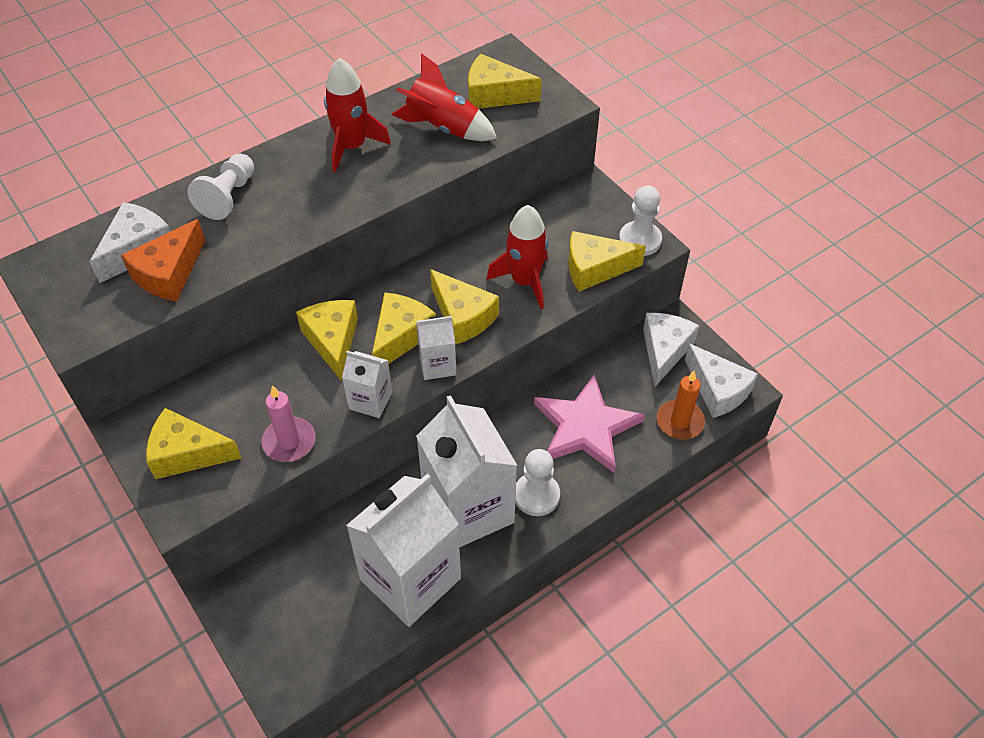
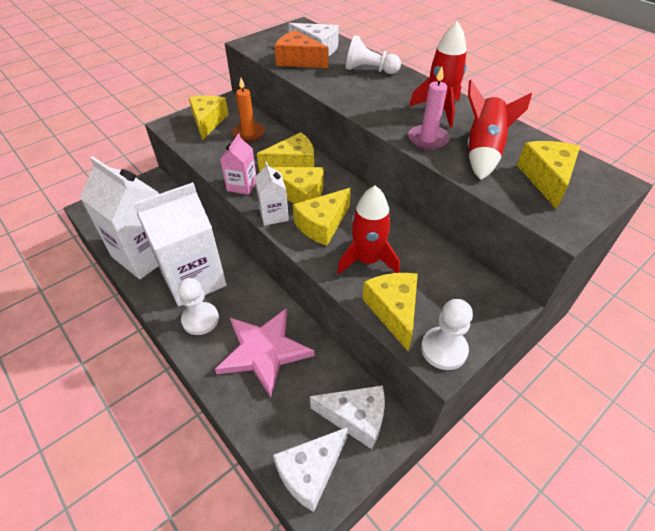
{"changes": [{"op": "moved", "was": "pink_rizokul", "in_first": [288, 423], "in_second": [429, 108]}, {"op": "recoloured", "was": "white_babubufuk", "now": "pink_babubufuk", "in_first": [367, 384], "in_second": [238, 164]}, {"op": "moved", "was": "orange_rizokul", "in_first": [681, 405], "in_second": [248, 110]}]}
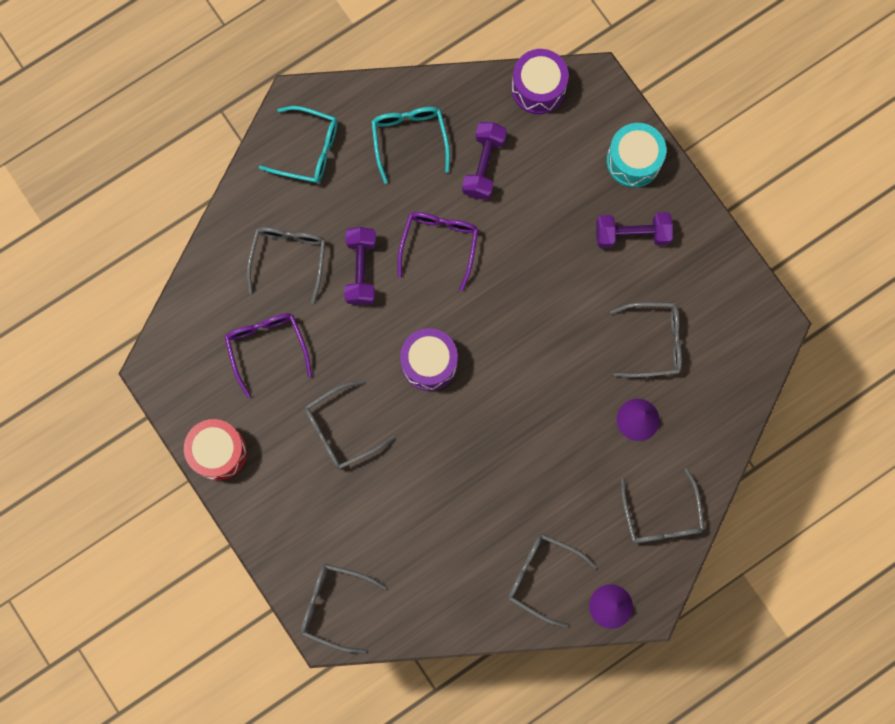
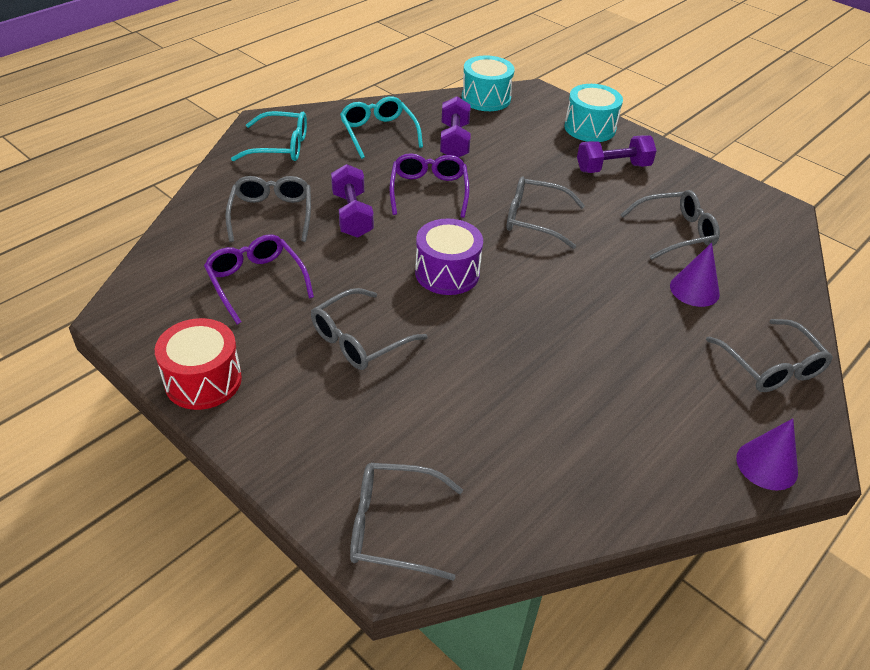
{"changes": [{"op": "moved", "was": "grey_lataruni", "in_first": [552, 581], "in_second": [546, 213]}, {"op": "recoloured", "was": "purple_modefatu", "now": "turquoise_modefatu", "in_first": [540, 81], "in_second": [488, 83]}]}
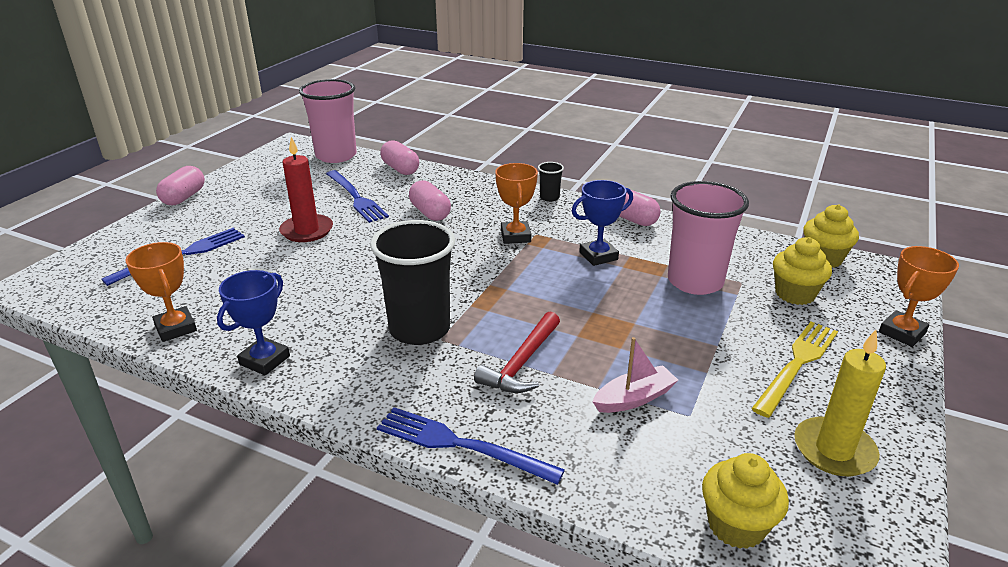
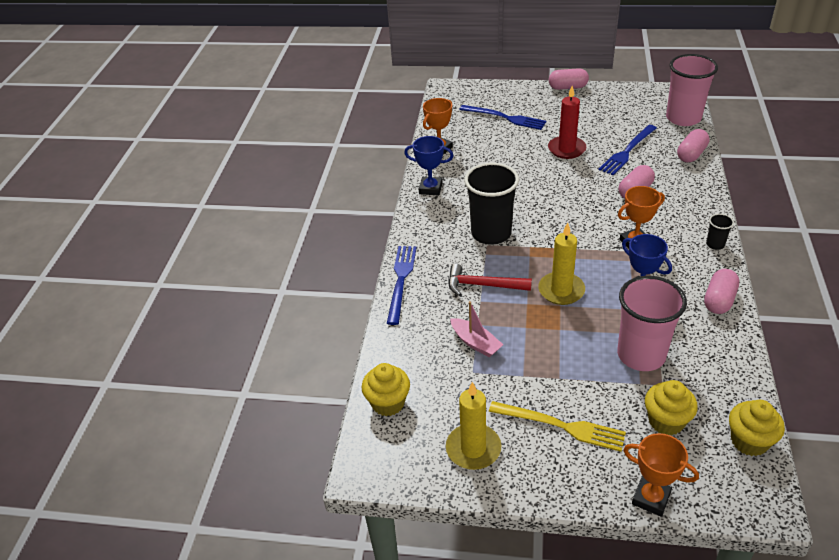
{"changes": [{"op": "added", "now": "yellow_rizokul", "in_second": [561, 263]}]}
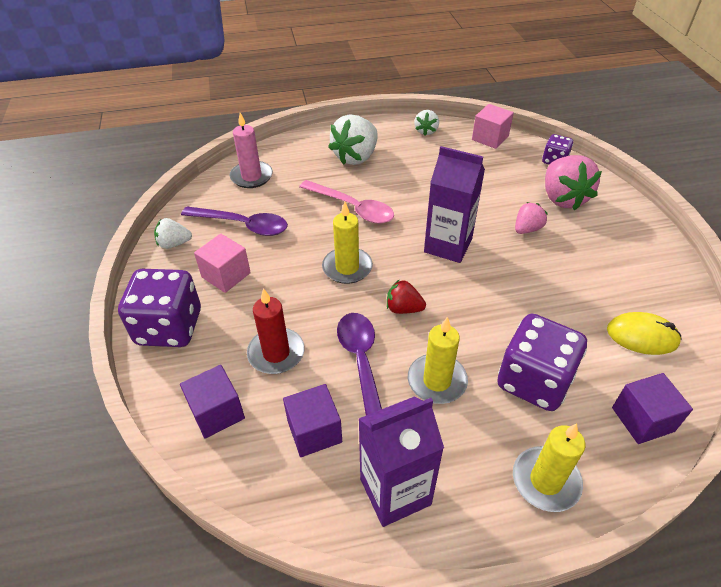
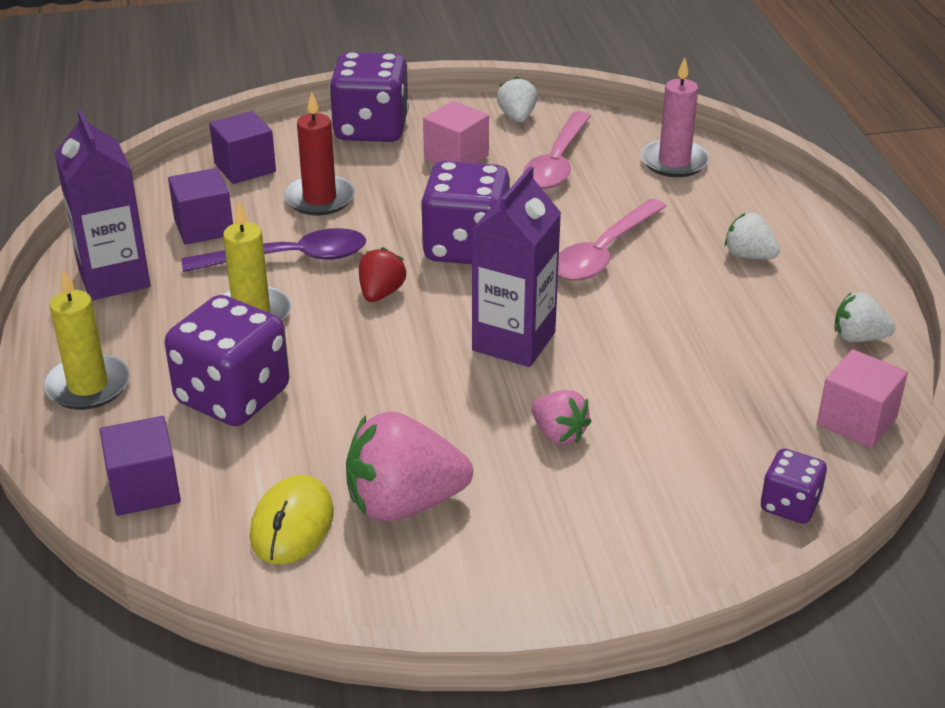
{"changes": [{"op": "recoloured", "was": "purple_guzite", "now": "pink_guzite", "in_first": [234, 221], "in_second": [557, 150]}, {"op": "replaced", "was": "yellow_rizokul", "now": "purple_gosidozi", "in_first": [347, 243], "in_second": [465, 212]}, {"op": "resized", "was": "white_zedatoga", "in_first": [353, 139], "in_second": [752, 236], "ratio": 0.54}, {"op": "moved", "was": "pink_zedatoga", "in_first": [573, 183], "in_second": [409, 466]}]}
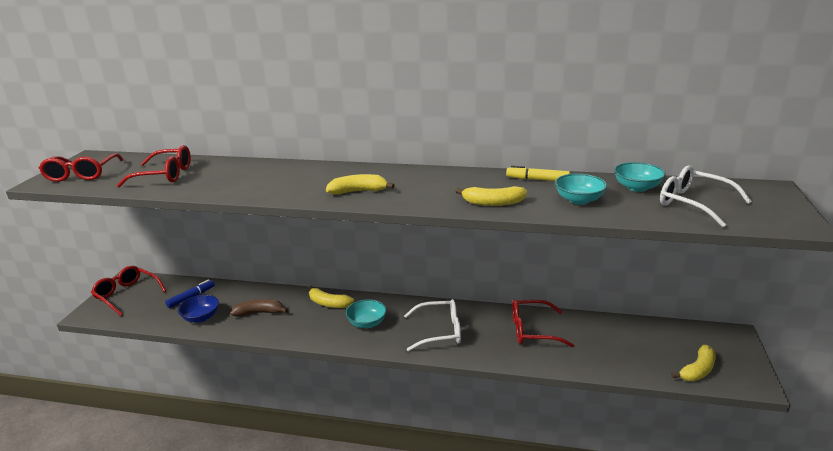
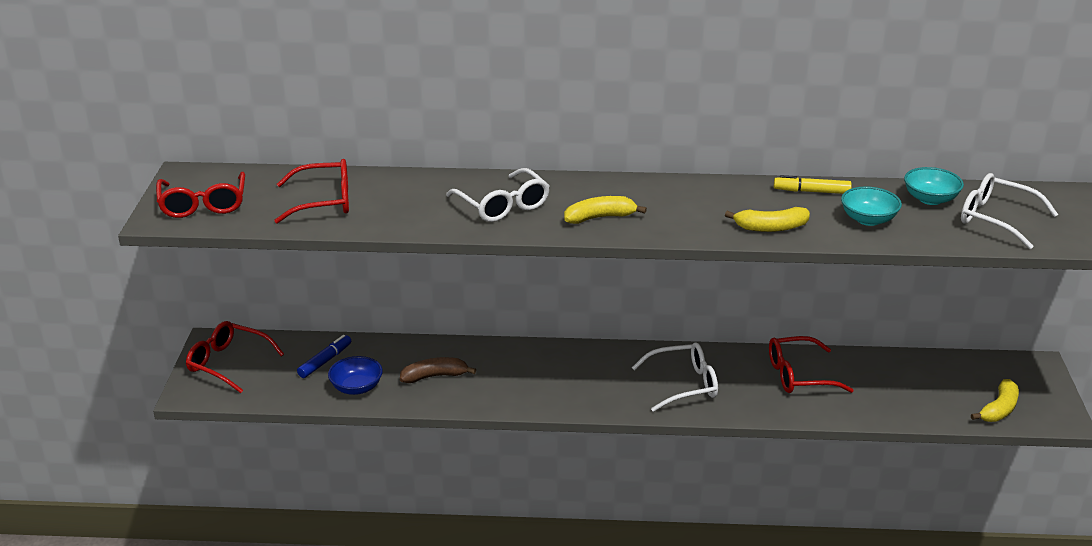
{"changes": [{"op": "removed", "was": "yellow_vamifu", "in_first": [331, 297]}, {"op": "removed", "was": "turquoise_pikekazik", "in_first": [366, 313]}, {"op": "added", "now": "white_lataruni", "in_second": [498, 195]}]}
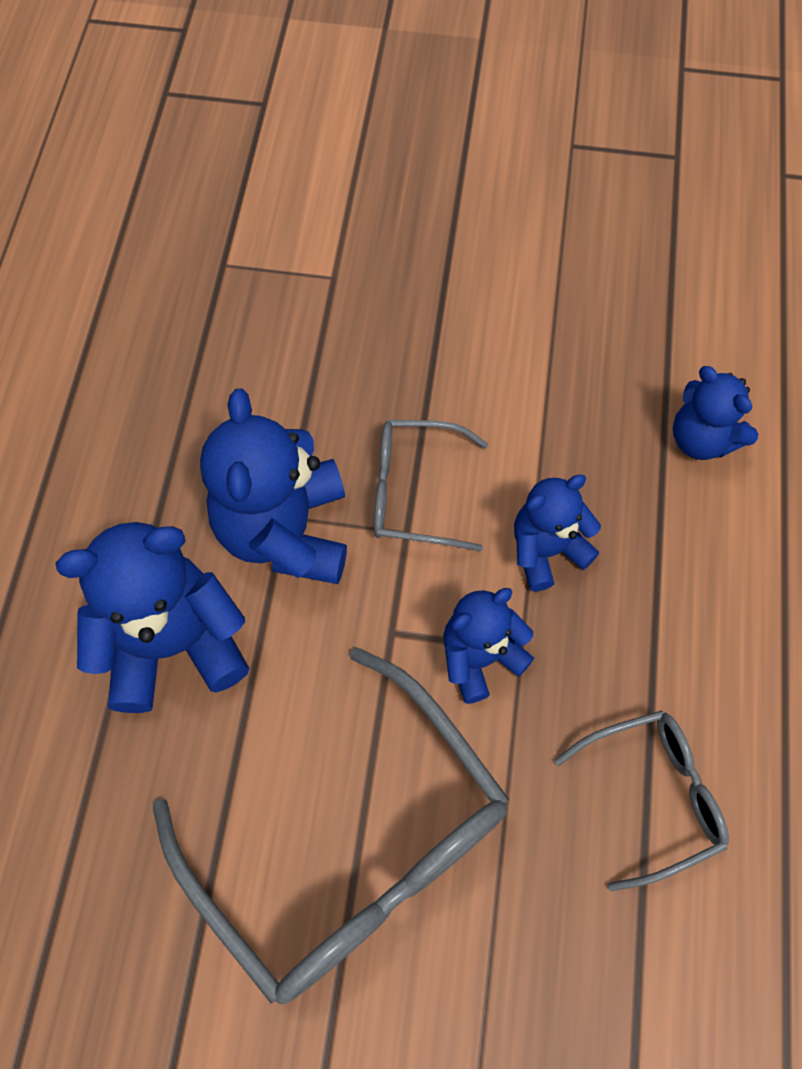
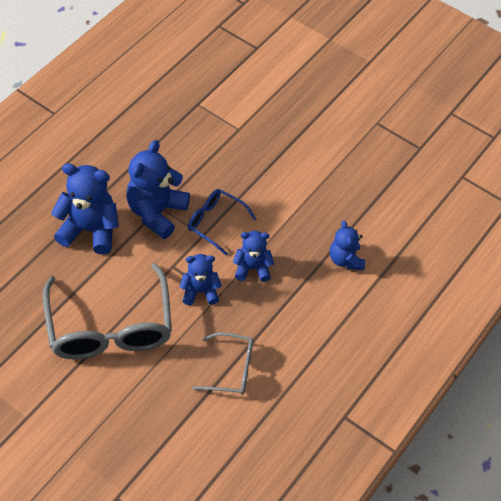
{"changes": [{"op": "recoloured", "was": "grey_lataruni", "now": "blue_lataruni", "in_first": [431, 485], "in_second": [222, 222]}]}
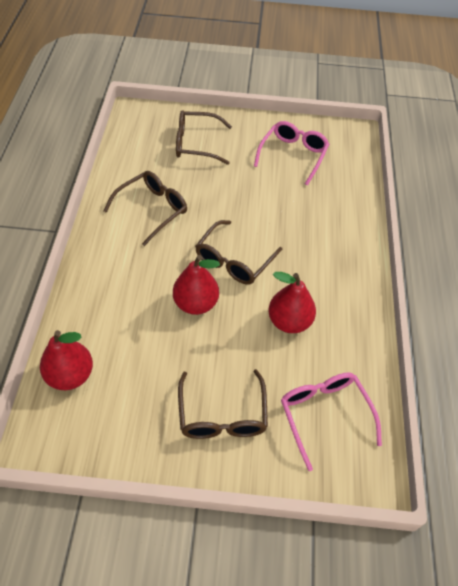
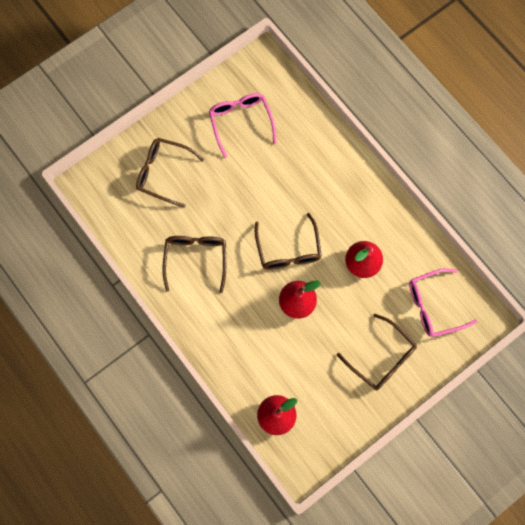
{"changes": [{"op": "turned", "was": "brown_lataruni", "in_first": [204, 137], "in_second": [170, 173], "clockwise": 60}, {"op": "turned", "was": "pink_lataruni", "in_first": [331, 421], "in_second": [443, 302], "clockwise": -45}]}
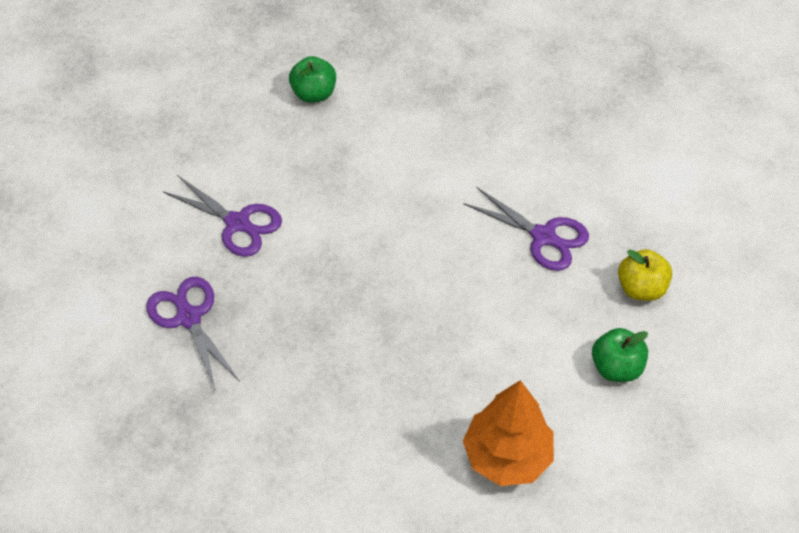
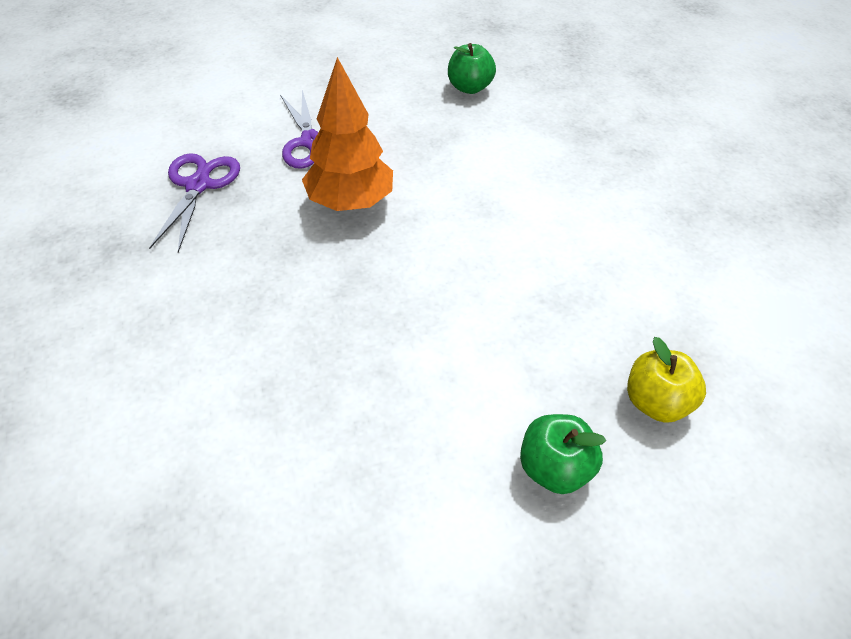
{"changes": [{"op": "moved", "was": "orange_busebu", "in_first": [508, 433], "in_second": [347, 134]}, {"op": "removed", "was": "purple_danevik", "in_first": [526, 229]}]}
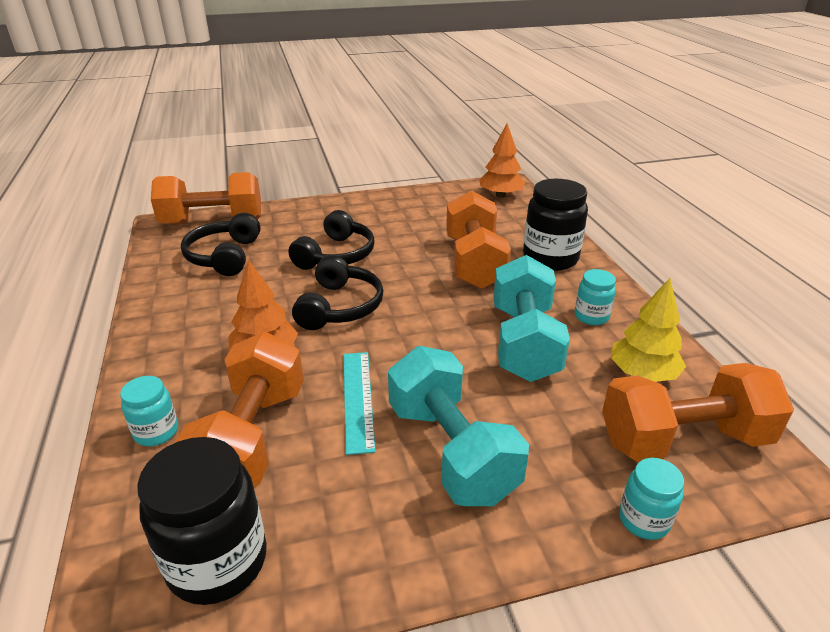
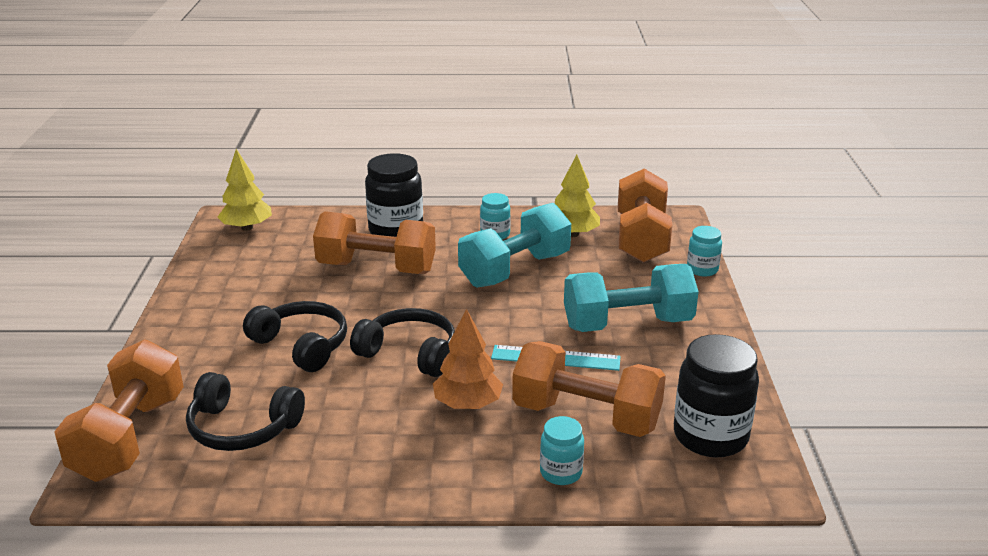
{"changes": [{"op": "recoloured", "was": "orange_busebu", "now": "yellow_busebu", "in_first": [502, 161], "in_second": [245, 190]}, {"op": "turned", "was": "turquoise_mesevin", "in_first": [532, 318], "in_second": [514, 245], "clockwise": -60}]}
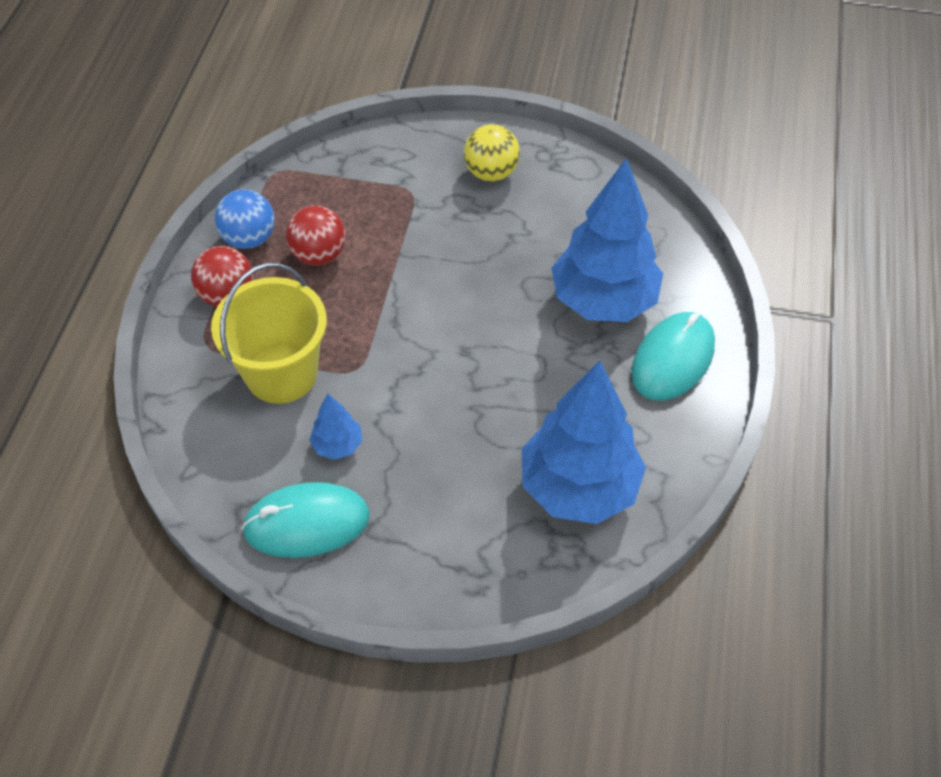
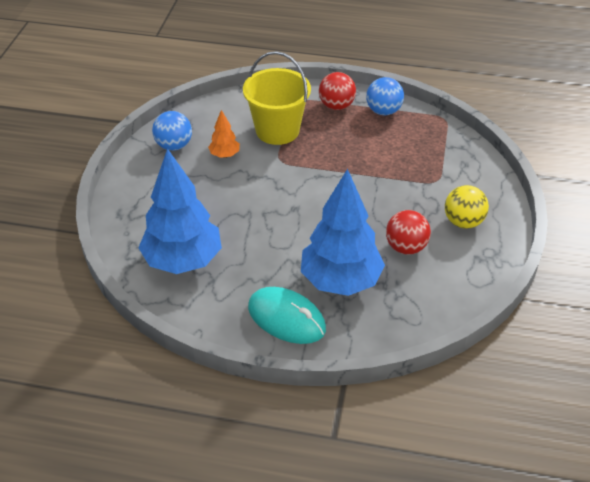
{"changes": [{"op": "replaced", "was": "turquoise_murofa", "now": "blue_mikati", "in_first": [305, 520], "in_second": [172, 131]}, {"op": "moved", "was": "red_mikati", "in_first": [316, 235], "in_second": [408, 232]}, {"op": "recoloured", "was": "blue_busebu", "now": "orange_busebu", "in_first": [335, 427], "in_second": [224, 134]}]}
